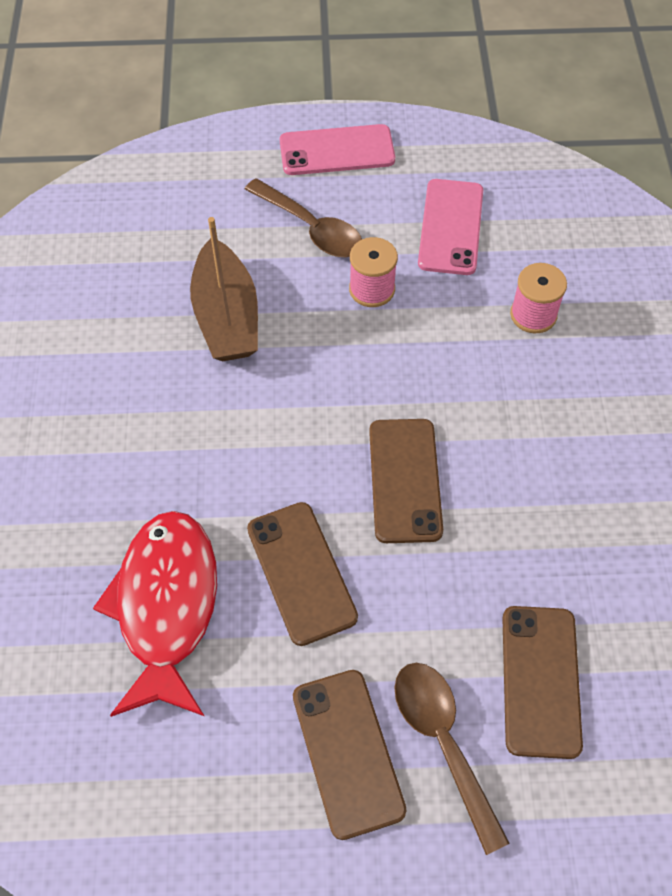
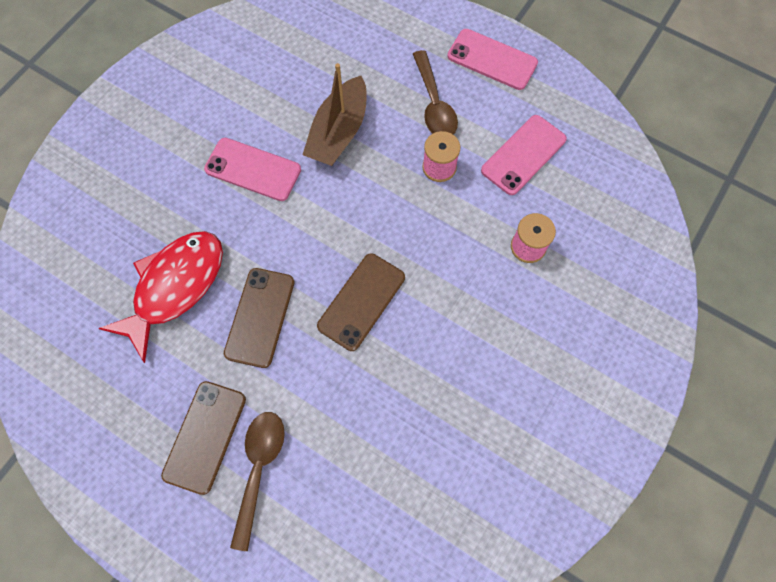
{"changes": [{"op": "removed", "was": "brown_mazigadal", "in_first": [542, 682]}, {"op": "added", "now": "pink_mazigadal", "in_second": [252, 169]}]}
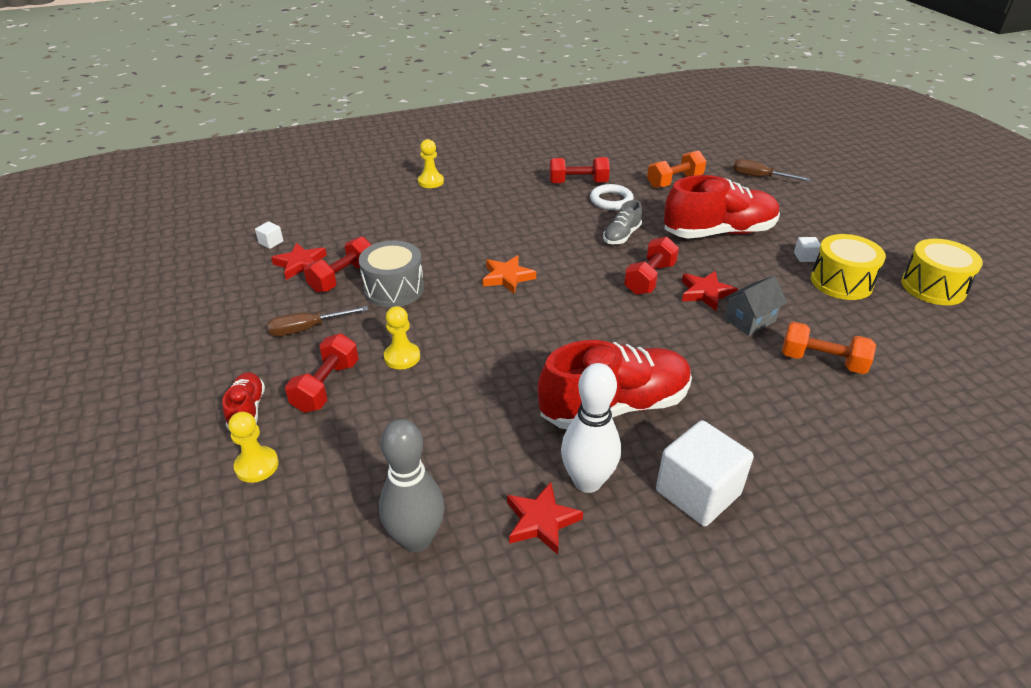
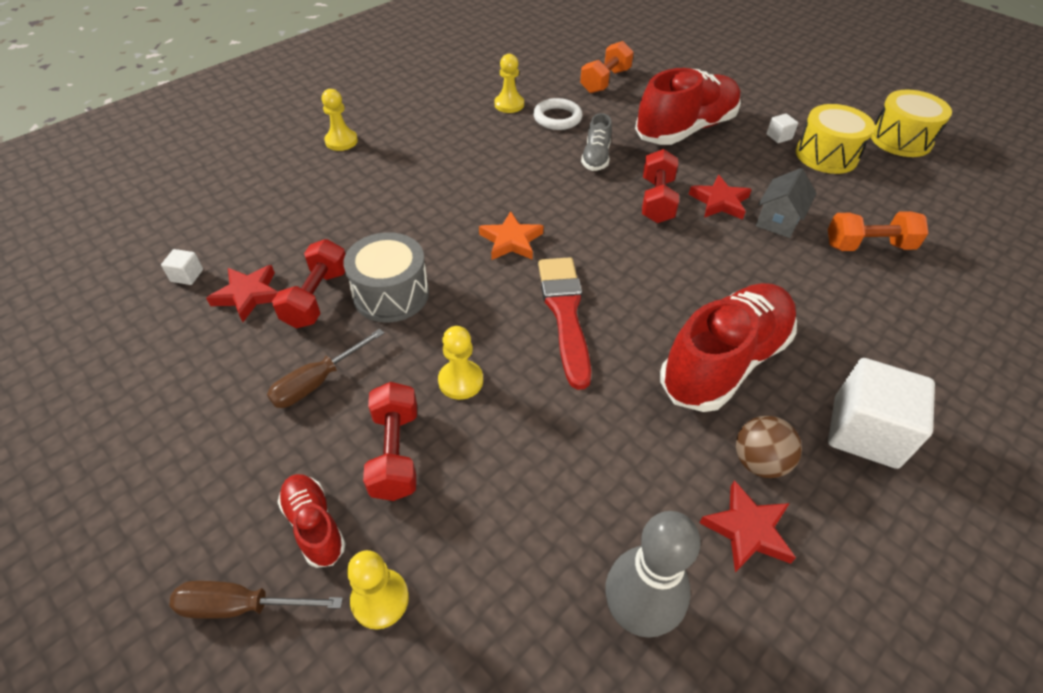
{"changes": [{"op": "replaced", "was": "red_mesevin", "now": "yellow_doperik", "in_first": [579, 170], "in_second": [509, 83]}, {"op": "replaced", "was": "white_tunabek", "now": "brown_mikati", "in_first": [591, 428], "in_second": [769, 447]}, {"op": "moved", "was": "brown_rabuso", "in_first": [771, 170], "in_second": [256, 600]}, {"op": "added", "now": "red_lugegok", "in_second": [564, 323]}]}
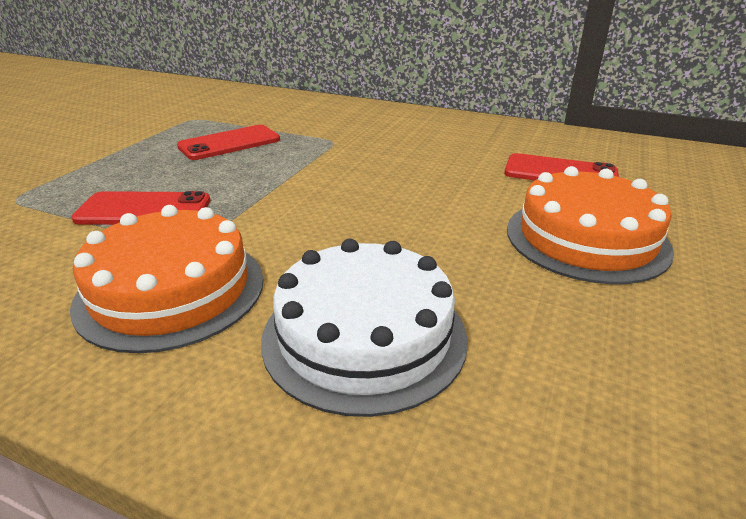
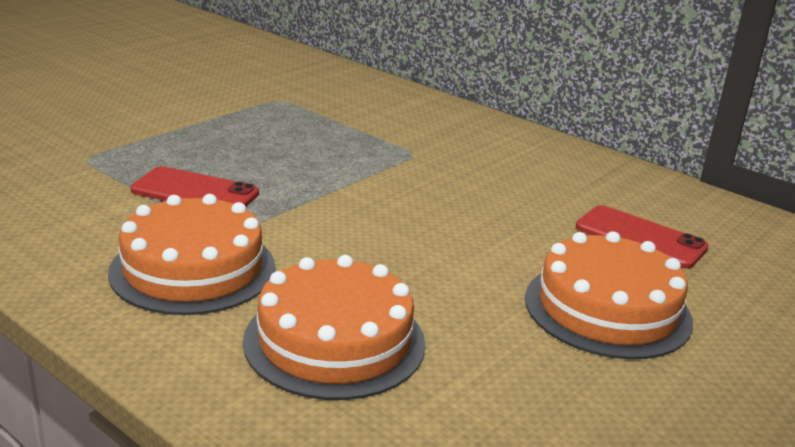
{"changes": [{"op": "removed", "was": "red_mazigadal", "in_first": [228, 142]}, {"op": "recoloured", "was": "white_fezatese", "now": "orange_fezatese", "in_first": [364, 328], "in_second": [334, 327]}]}
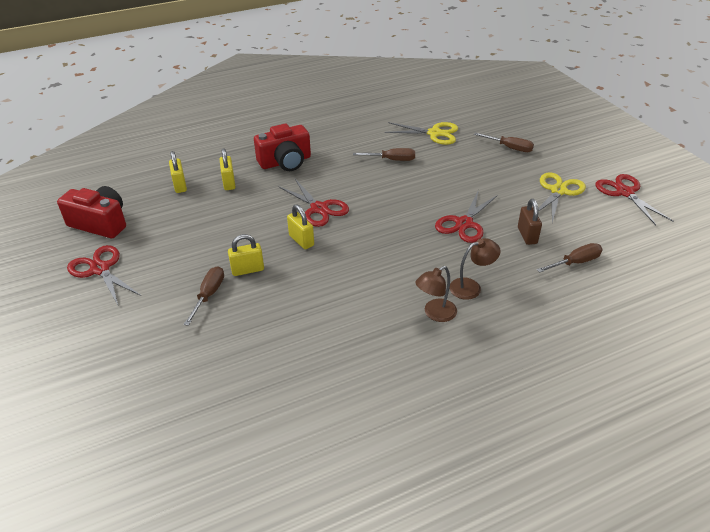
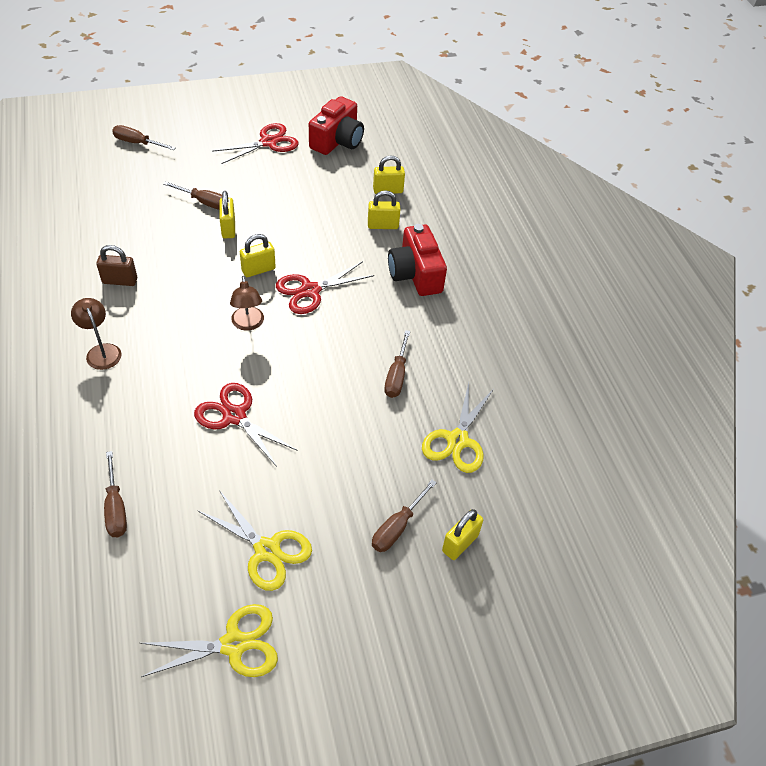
{"changes": [{"op": "moved", "was": "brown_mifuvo", "in_first": [475, 269], "in_second": [247, 303]}, {"op": "moved", "was": "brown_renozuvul", "in_first": [530, 222], "in_second": [116, 265]}, {"op": "recoloured", "was": "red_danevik", "now": "yellow_danevik", "in_first": [634, 199], "in_second": [209, 640]}, {"op": "added", "now": "brown_rabuso", "in_second": [144, 137]}, {"op": "added", "now": "yellow_renozuvul", "in_second": [462, 534]}]}
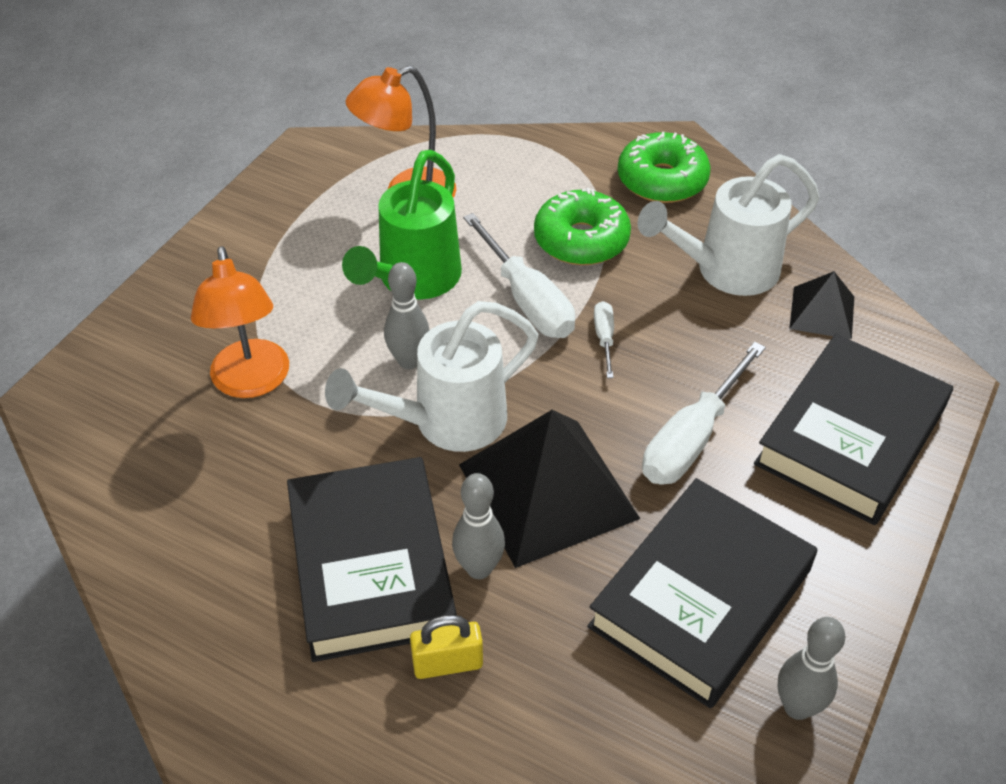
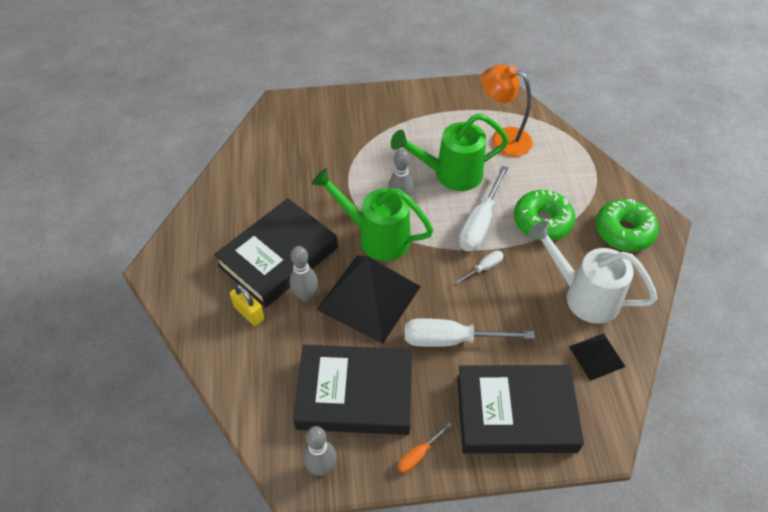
{"changes": [{"op": "removed", "was": "orange_mifuvo", "in_first": [240, 322]}, {"op": "recoloured", "was": "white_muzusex", "now": "green_muzusex", "in_first": [431, 376], "in_second": [373, 214]}, {"op": "added", "now": "orange_rabuso", "in_second": [424, 447]}]}
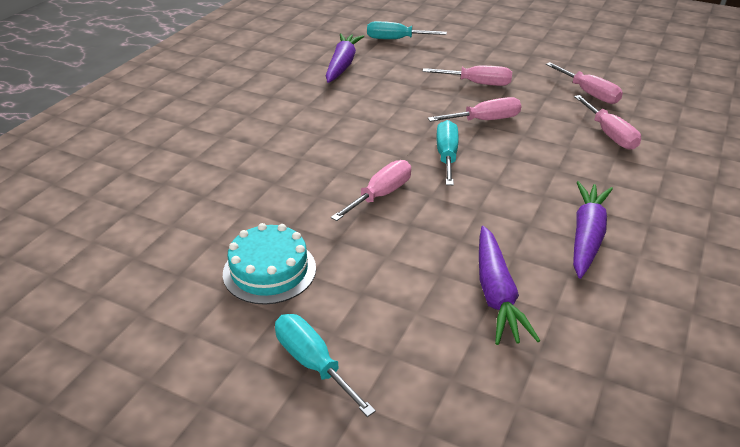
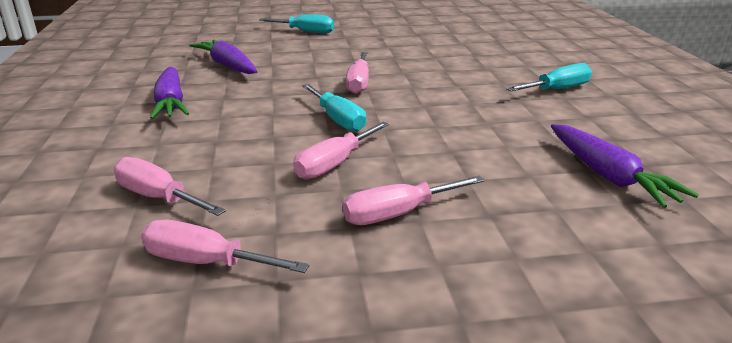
{"changes": [{"op": "removed", "was": "turquoise_fezatese", "in_first": [269, 264]}, {"op": "moved", "was": "turquoise_rabuso", "in_first": [407, 30], "in_second": [549, 77]}]}
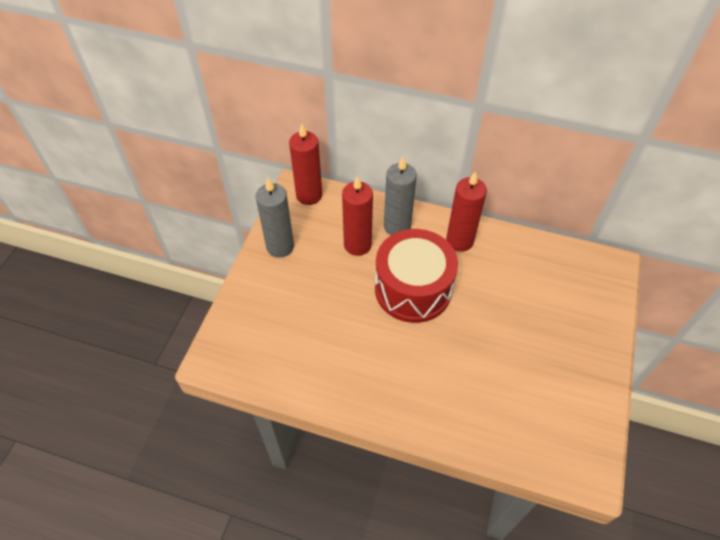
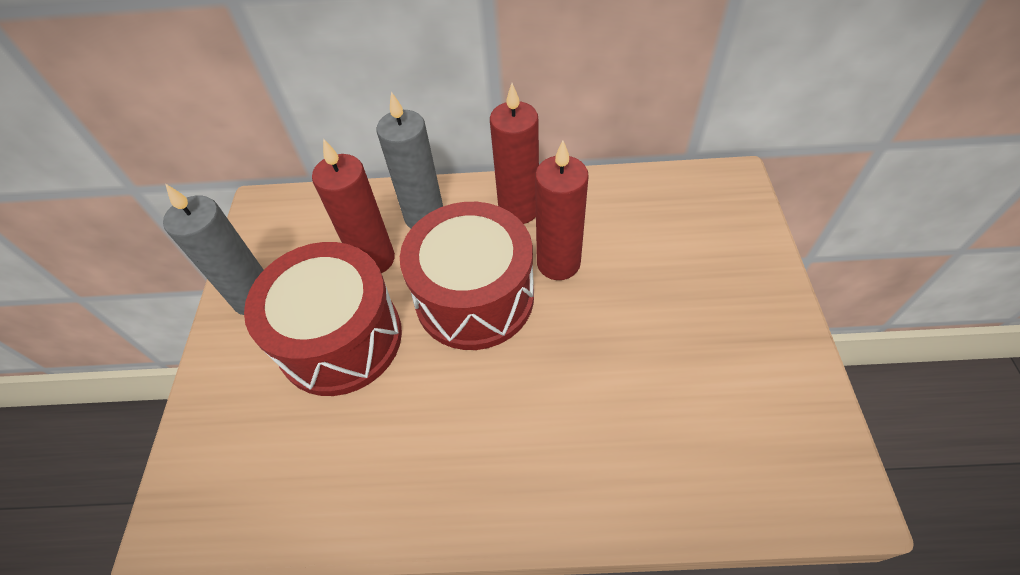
{"changes": [{"op": "moved", "was": "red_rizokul", "in_first": [305, 164], "in_second": [562, 210]}, {"op": "added", "now": "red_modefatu", "in_second": [323, 319]}]}
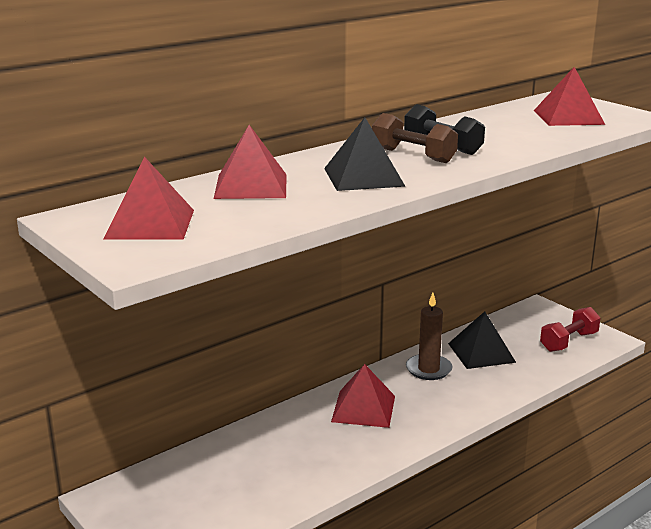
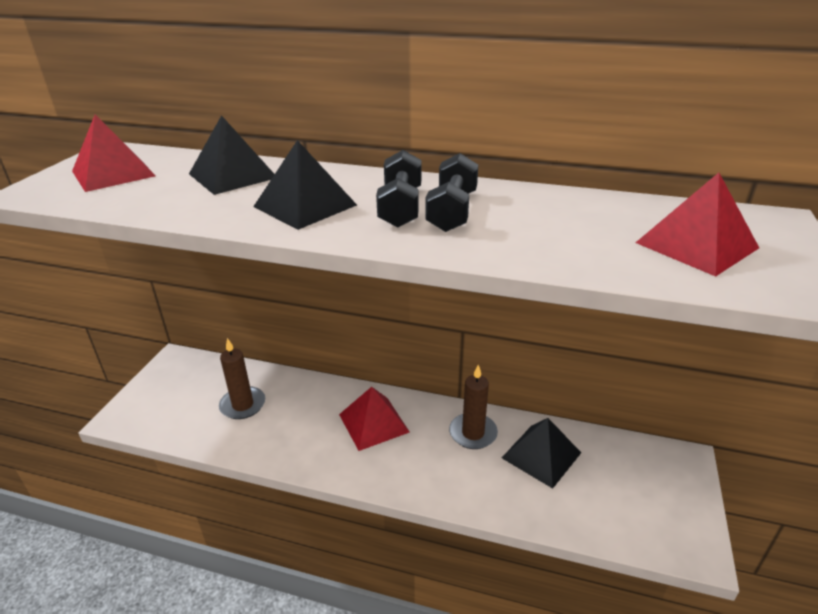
{"changes": [{"op": "recoloured", "was": "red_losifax", "now": "black_losifax", "in_first": [250, 162], "in_second": [232, 155]}, {"op": "recoloured", "was": "brown_mesevin", "now": "black_mesevin", "in_first": [415, 138], "in_second": [399, 189]}, {"op": "removed", "was": "red_mesevin", "in_first": [570, 329]}, {"op": "added", "now": "brown_rizokul", "in_second": [242, 378]}]}
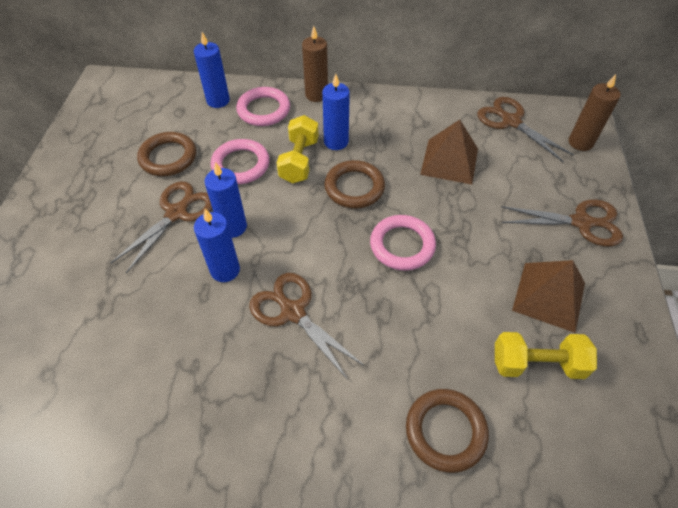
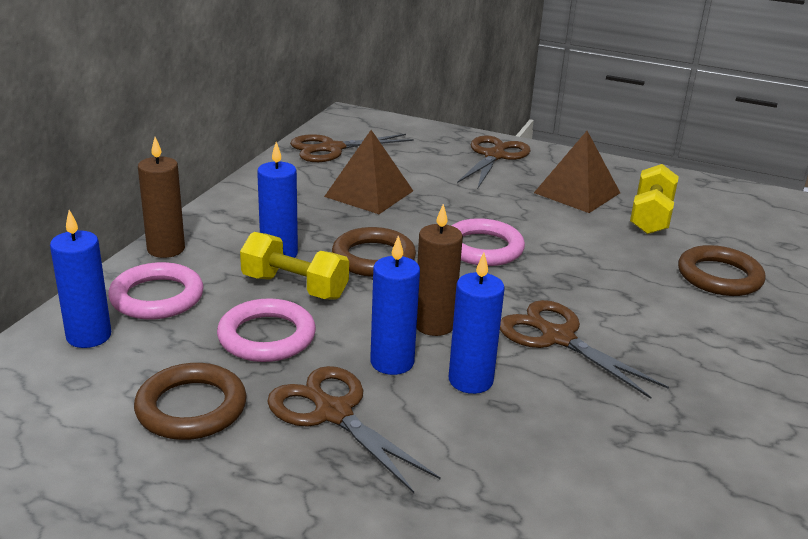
{"changes": [{"op": "turned", "was": "brown_danevik", "in_first": [307, 326], "in_second": [584, 349], "clockwise": 75}, {"op": "moved", "was": "brown_rizokul", "in_first": [595, 112], "in_second": [439, 270]}]}
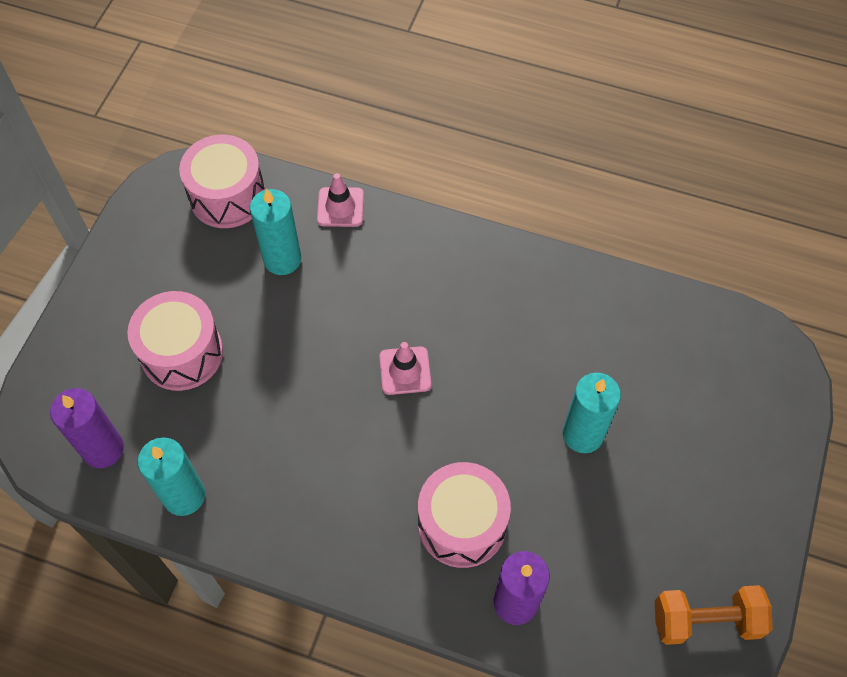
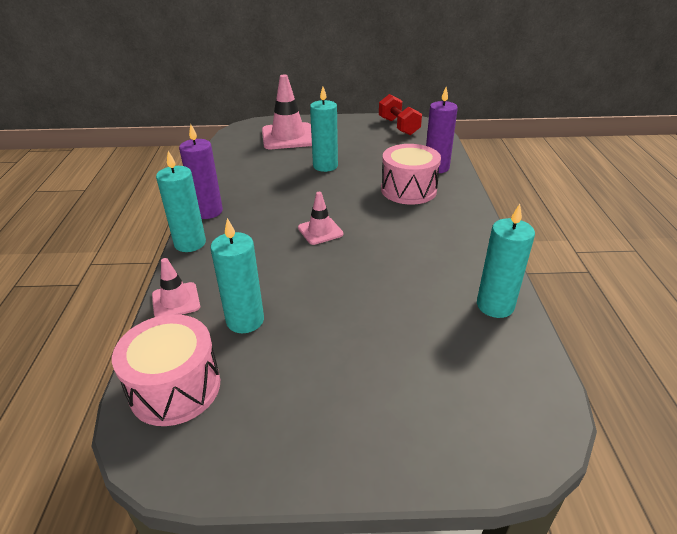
{"changes": [{"op": "moved", "was": "purple_rizokul", "in_first": [87, 428], "in_second": [201, 171]}, {"op": "removed", "was": "pink_modefatu", "in_first": [175, 341]}, {"op": "recoloured", "was": "orange_mesevin", "now": "red_mesevin", "in_first": [713, 615], "in_second": [400, 114]}, {"op": "added", "now": "turquoise_rizokul", "in_second": [181, 201]}, {"op": "added", "now": "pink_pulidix", "in_second": [287, 111]}]}
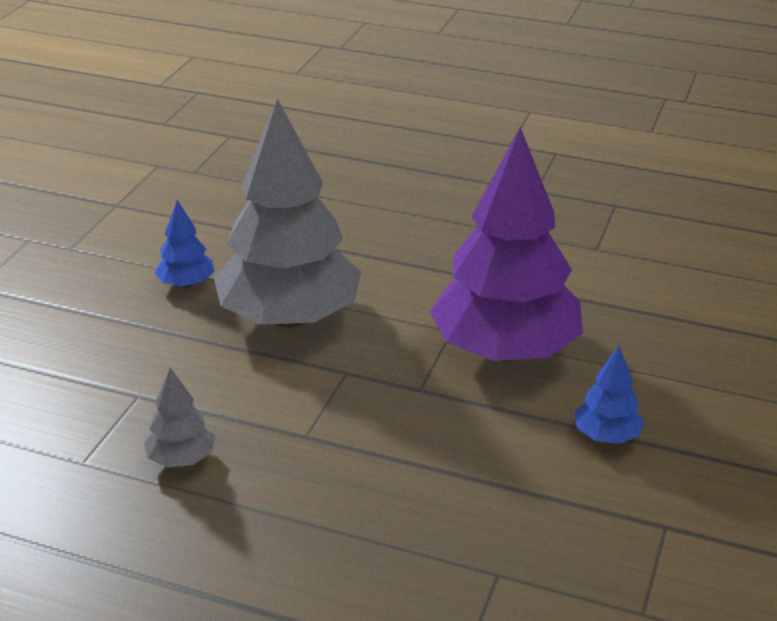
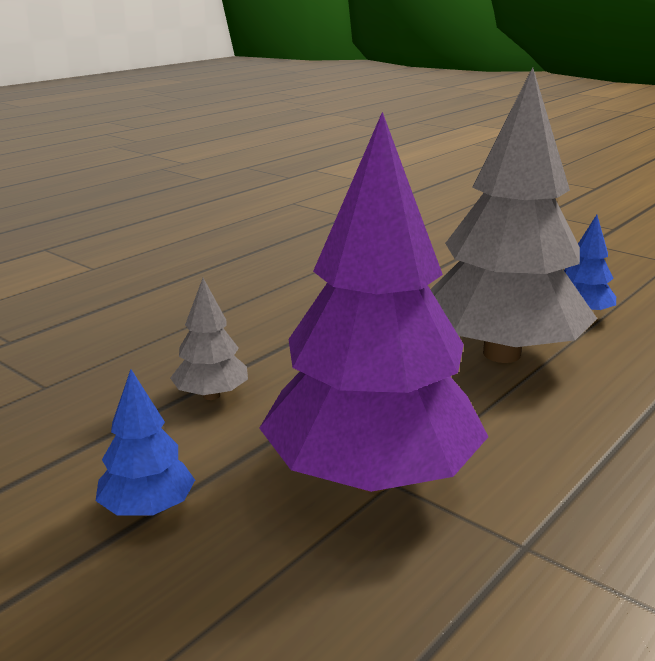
{"changes": [{"op": "moved", "was": "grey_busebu", "in_first": [179, 418], "in_second": [209, 339]}]}
